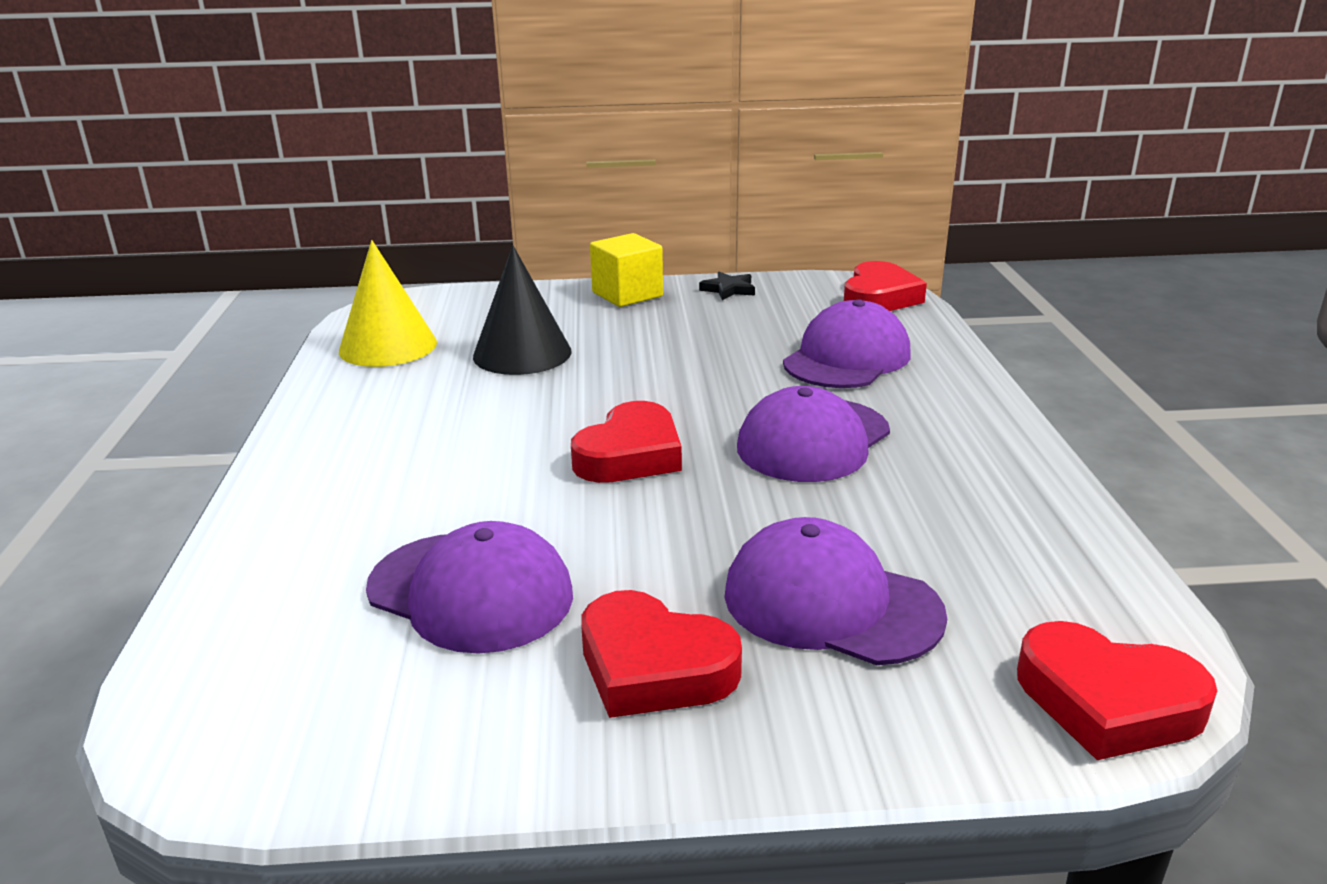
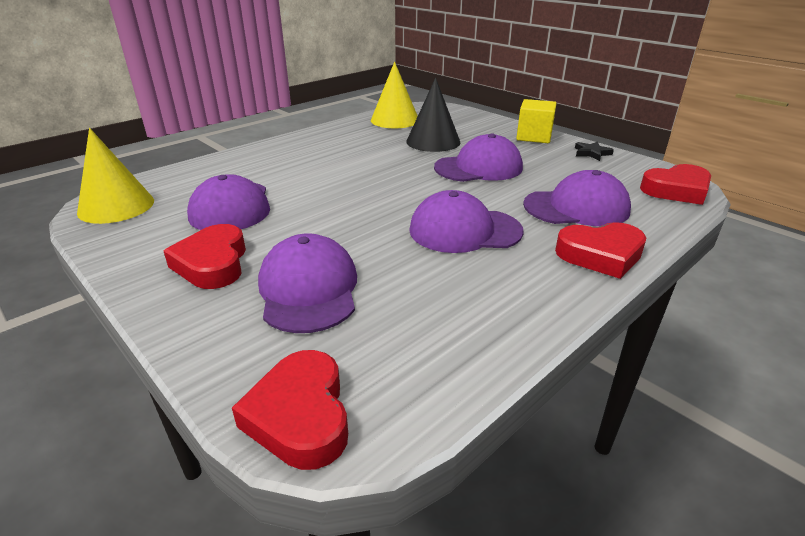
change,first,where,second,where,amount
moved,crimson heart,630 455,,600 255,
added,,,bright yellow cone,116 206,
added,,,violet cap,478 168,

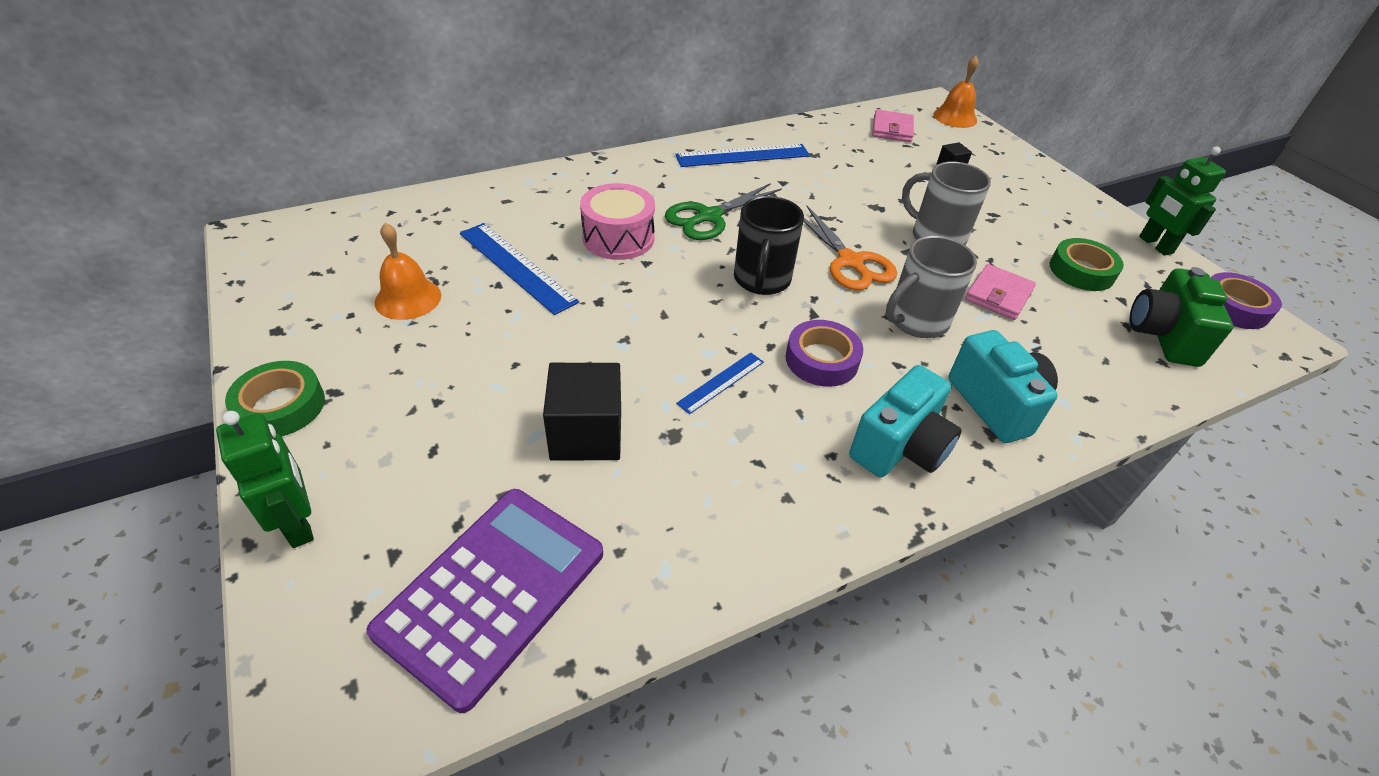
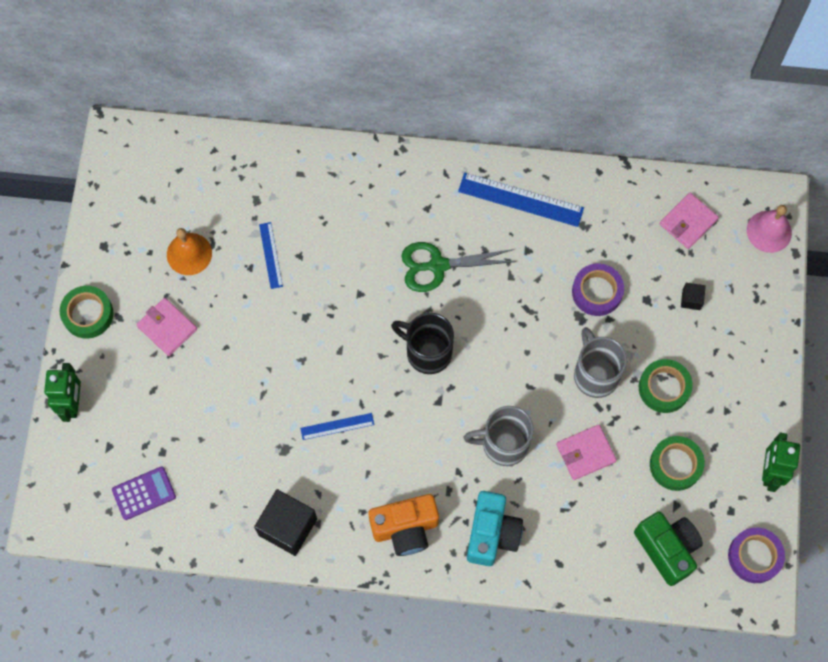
change,first,where,second,where,amount
resized,violet calculator,492 591,,144 493,x0.52
resized,blue measuring stick,517 267,,271 255,x0.56
moved,ebony block,586 434,,287 527,
removed,rosy toy drum,618 238,,,
turned,ebony coffee mug,761 280,,427 352,75 degrees clockwise
moved,violet tape,821 360,,597 292,
removed,orange-coloured shears,851 262,,,
recoloured,turquoise compact camera,899 447,orange-coloured compact camera,405 528,
recoloured,orange-coloured school bell,955 117,rosy school bell,769 231,
turned,leaf-green compact camera,1163 336,,667 549,105 degrees clockwise
added,,,rosy card wallet,167 328,
added,,,leaf-green tape,664 388,

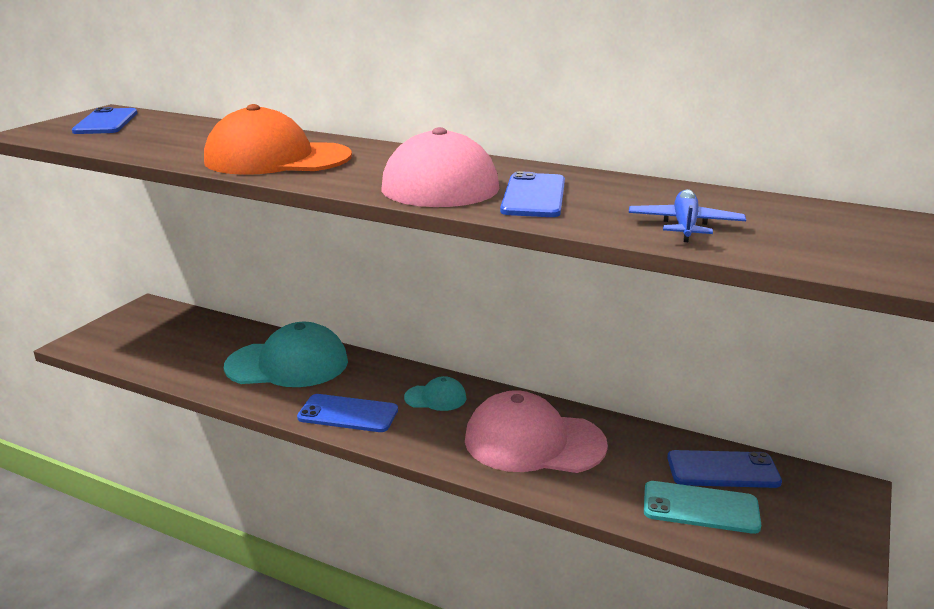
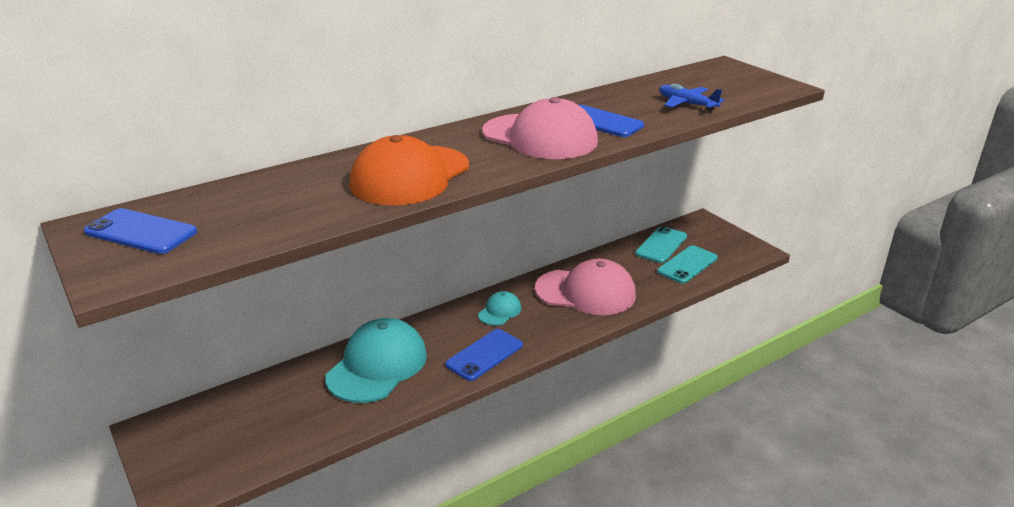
change,first,where,second,where,amount
turned,rosy cap,533 442,,586 292,120 degrees counterclockwise
recoloured,blue phone,722 470,turquoise phone,661 245,

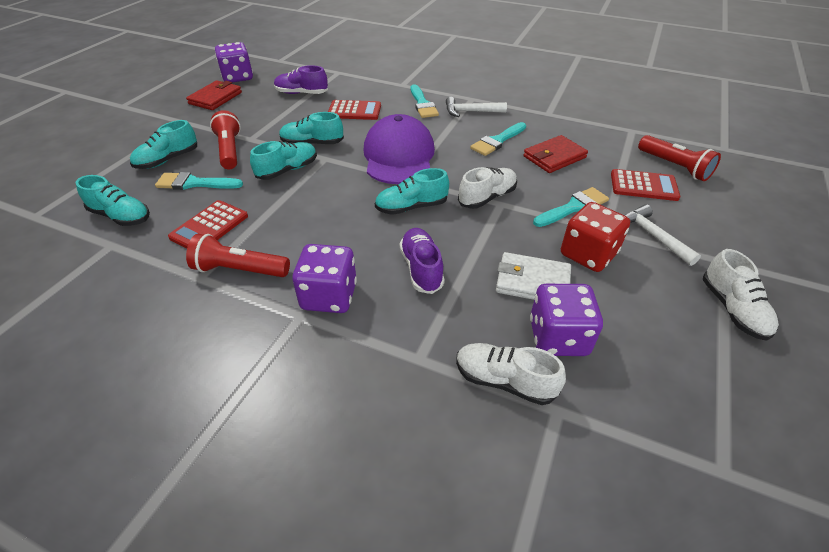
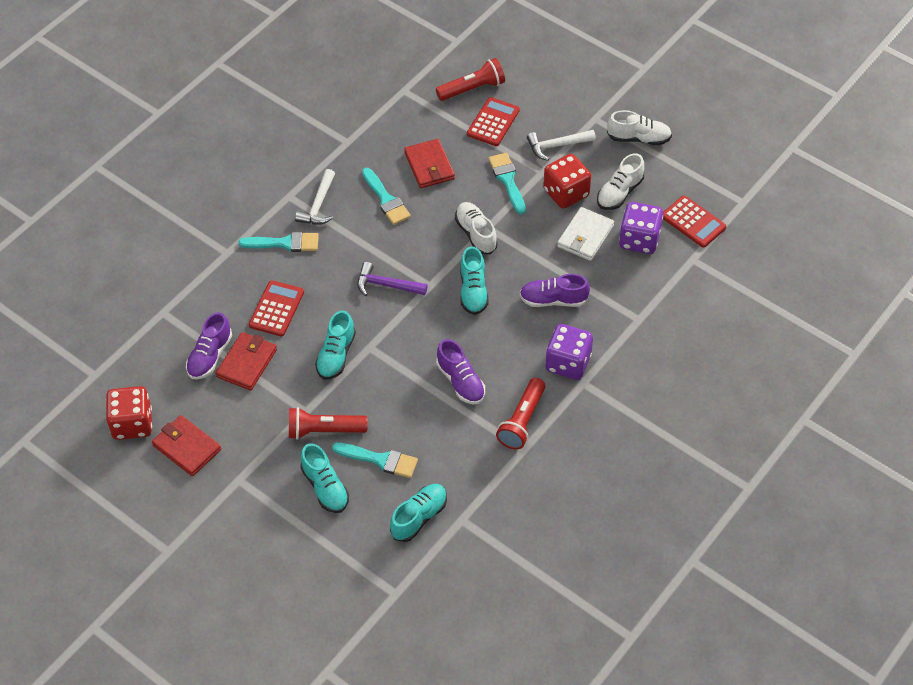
change,first,where,second,where,amount
turned,turquoise brush,194 183,,380 460,90 degrees counterclockwise
moved,crimson calculator,209 227,,693 222,
recoloured,violet dice,238 77,crimson dice,132 424,
removed,turquoise shoe,287 170,,,
replaced,violet cap,399 156,violet claw hammer,386 285,
moved,snow-white shoe,504 381,,619 193,
added,,,crimson card wallet,247 363,
added,,,violet shoe,460 382,

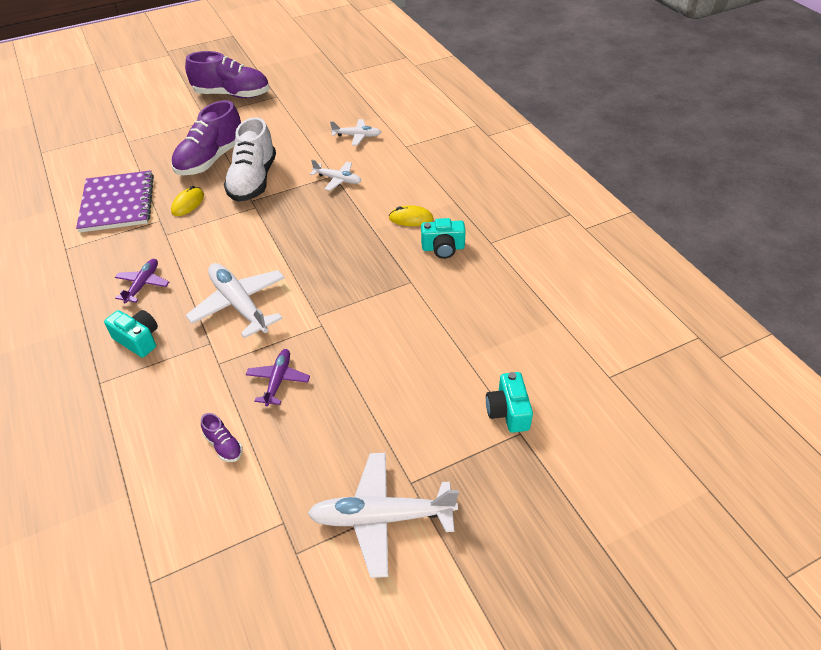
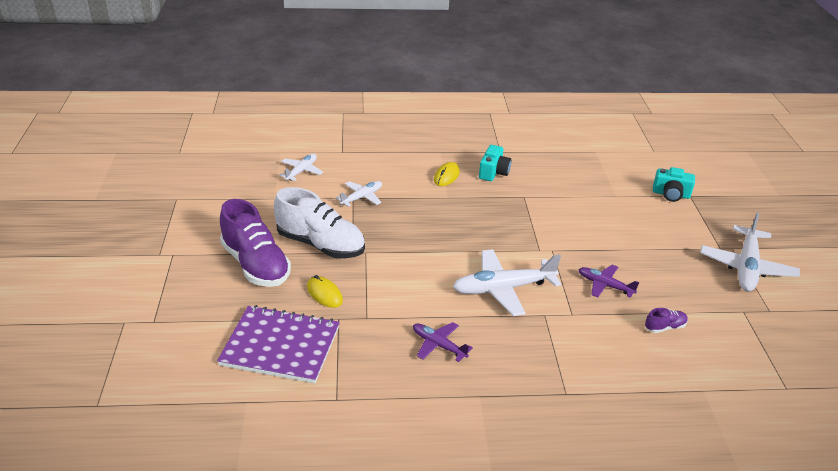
change,first,where,second,where,amount
removed,turquoise compact camera,138 340,,,
removed,violet shoe,232 95,,,

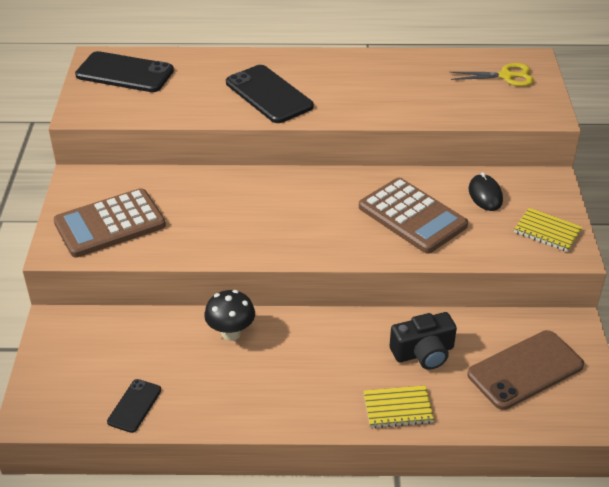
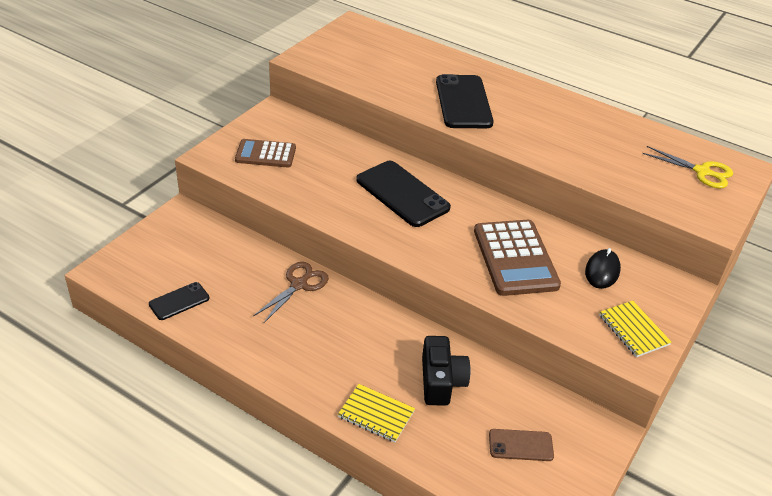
change,first,where,second,where,amount
resized,dark brown calculator,110 224,,265 154,x0.63
moved,ebony phone,125 73,,402 194,
replaced,ebony mushroom,231 333,dark brown shears,299 284,
turned,ebony compact camera,423 352,,441 381,105 degrees counterclockwise
resized,dark brown phone,525 370,,520 445,x0.53

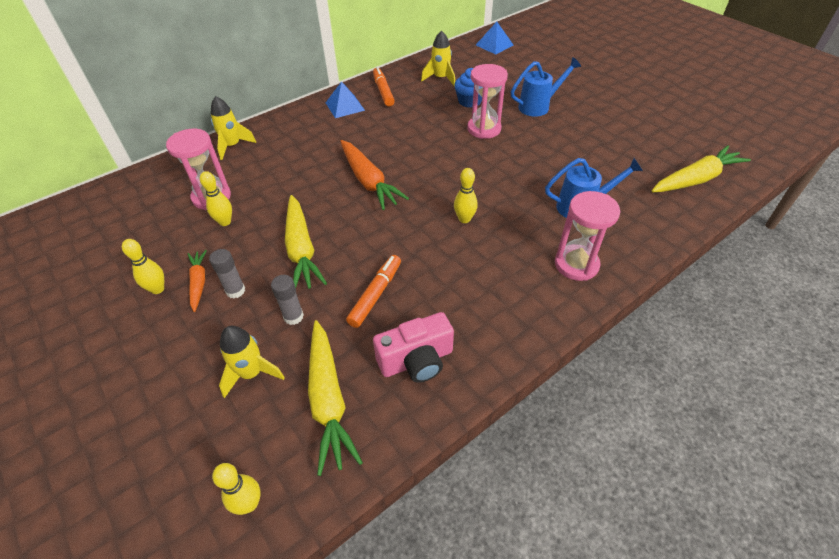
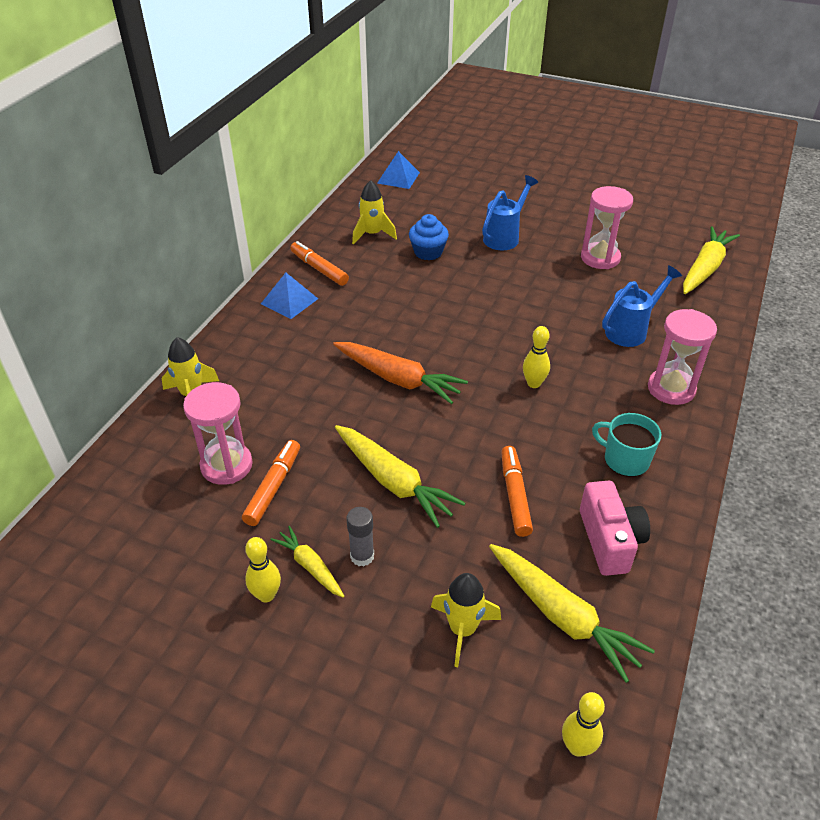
change,first,where,second,where,amount
recoloured,orange-coloured root vegetable,198 283,bright yellow root vegetable,310 566,
replaced,bright yellow bowling pin,225 222,orange-coloured felt pen,273 487,
removed,grey glue,293 316,,,
turned,rosy compact camera,416 360,,609 540,45 degrees counterclockwise
moved,rosy sand timer,484 129,,600 258,
added,,,turquoise coffee mug,625 460,

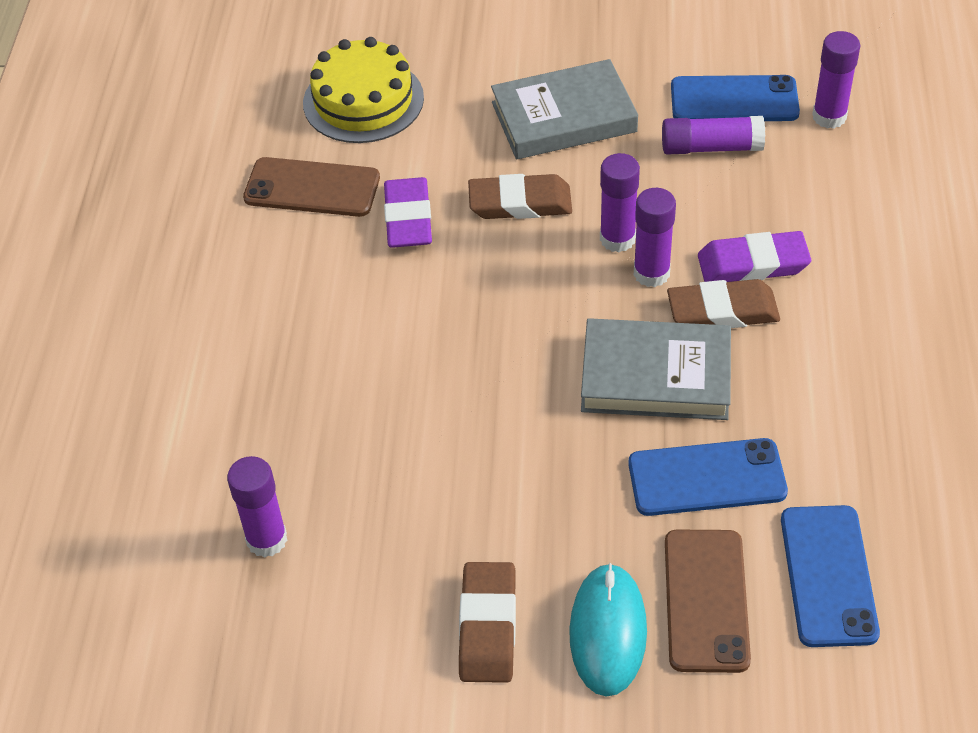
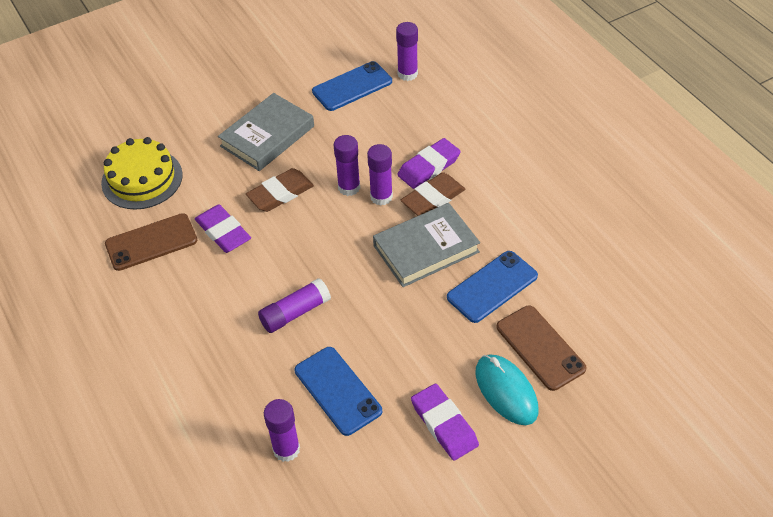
change,first,where,second,where,amount
recoloured,dark brown gum eraser,488 626,violet gum eraser,444 424,
moved,violet glue,711 147,,295 313,
moved,blue phone,828 575,,337 391,

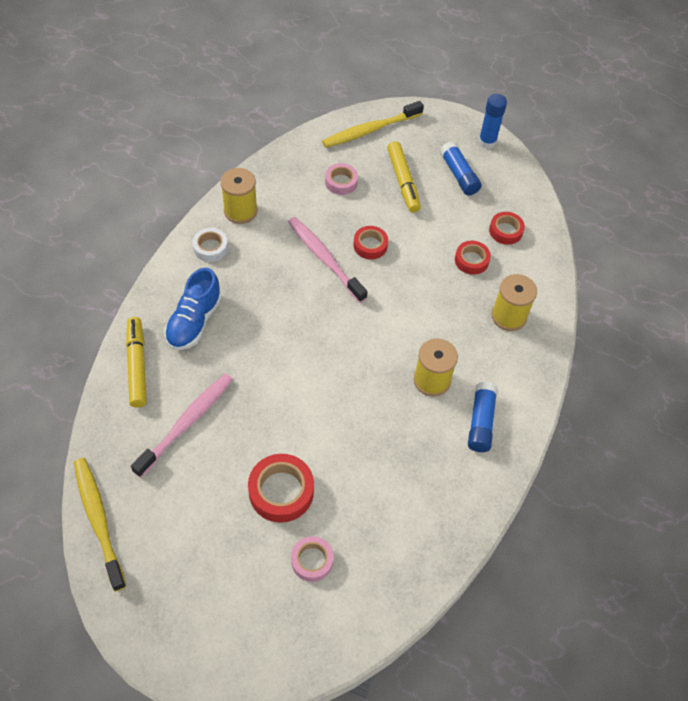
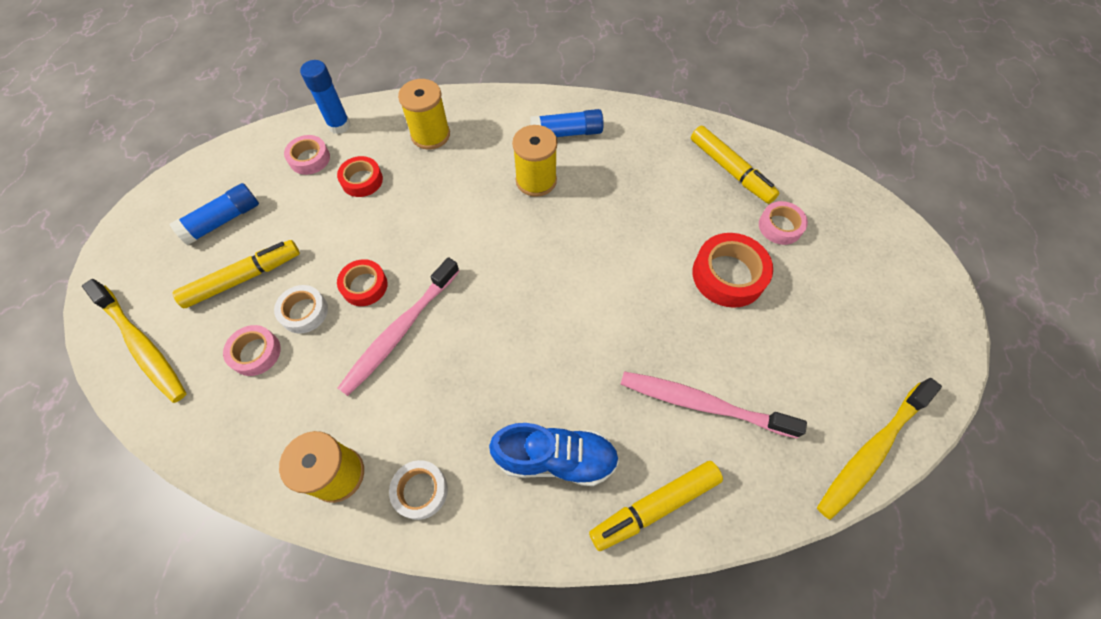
change,first,where,second,where,amount
moved,blue glue,487 142,,339 125,
recoloured,crimson tape,505 231,rosy tape,309 159,
added,,,snow-white tape,304 312,
added,,,bright yellow felt pen,730 170,

